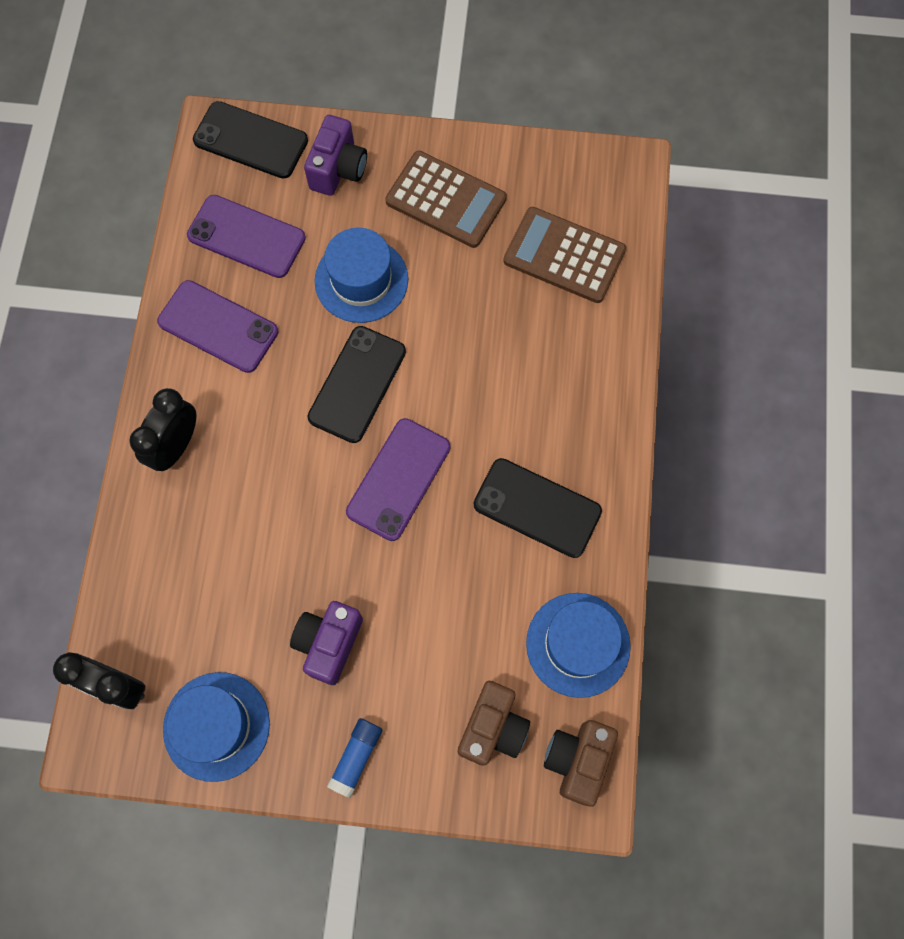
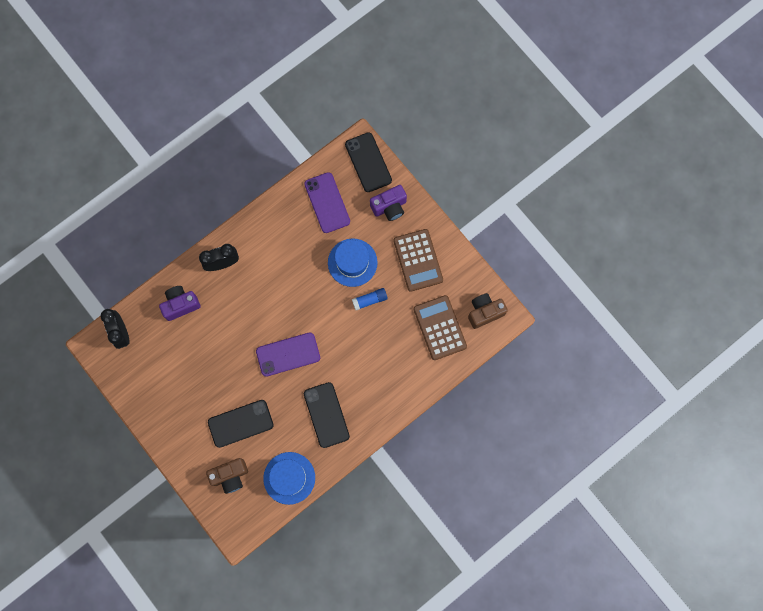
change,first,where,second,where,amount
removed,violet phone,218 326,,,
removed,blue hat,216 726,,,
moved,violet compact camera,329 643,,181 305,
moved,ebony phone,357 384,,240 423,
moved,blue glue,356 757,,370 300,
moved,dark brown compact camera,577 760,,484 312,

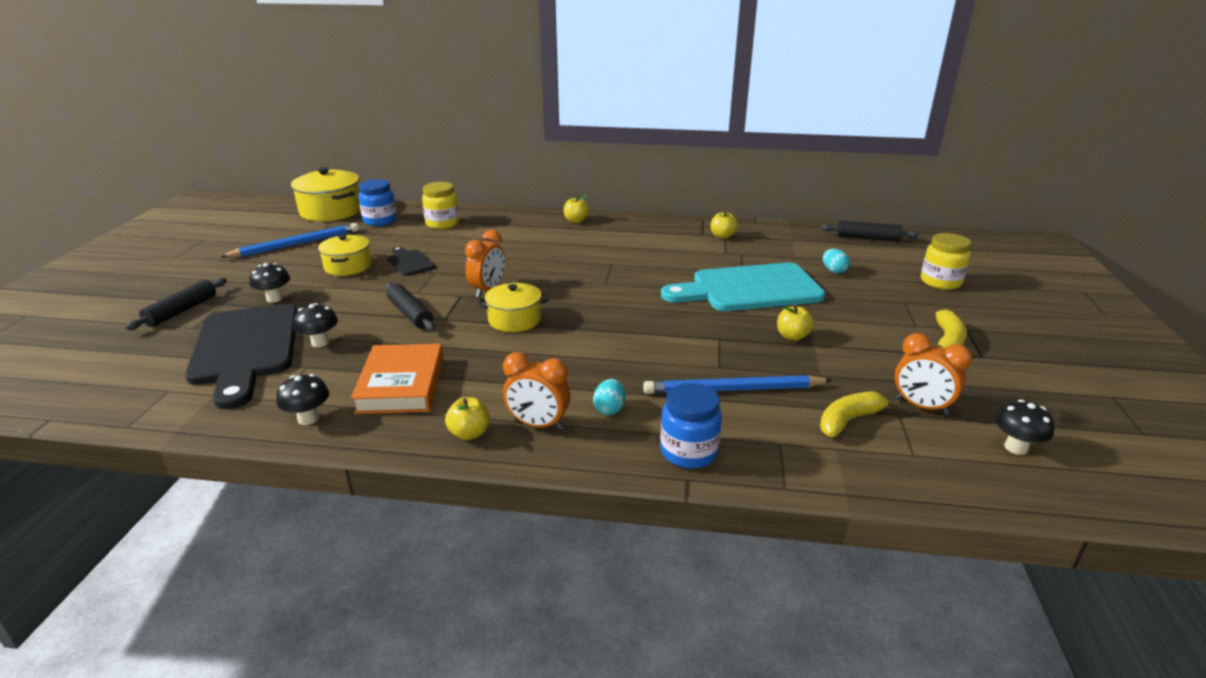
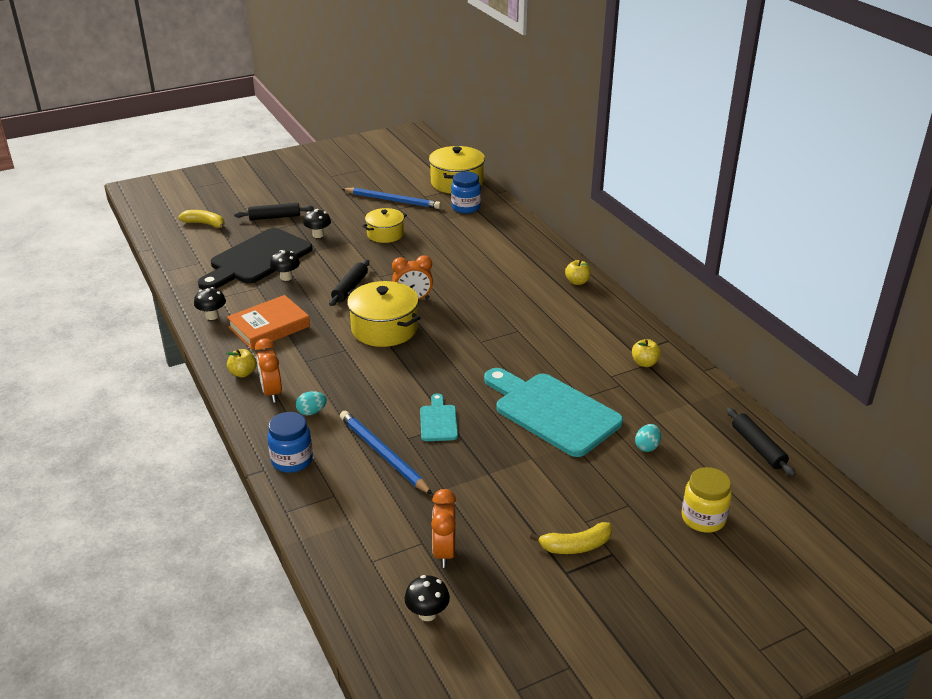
change,first,where,second,where,amount
removed,ebony chopping board,409 262,,,
removed,bright yellow preserve jar,442 224,,,
resized,bright yellow stockpot,514 320,,384 329,x1.56
removed,bright yellow apple fruit,792 336,,,
moved,bright yellow banana,849 420,,205 224,
added,,,turquoise chopping board,438 421,

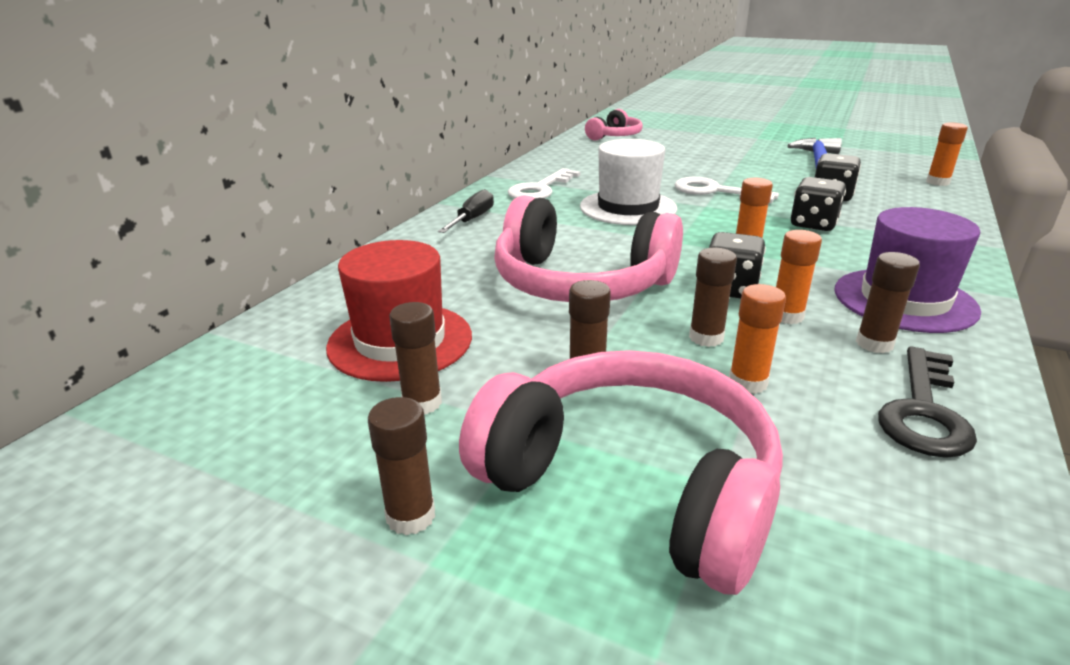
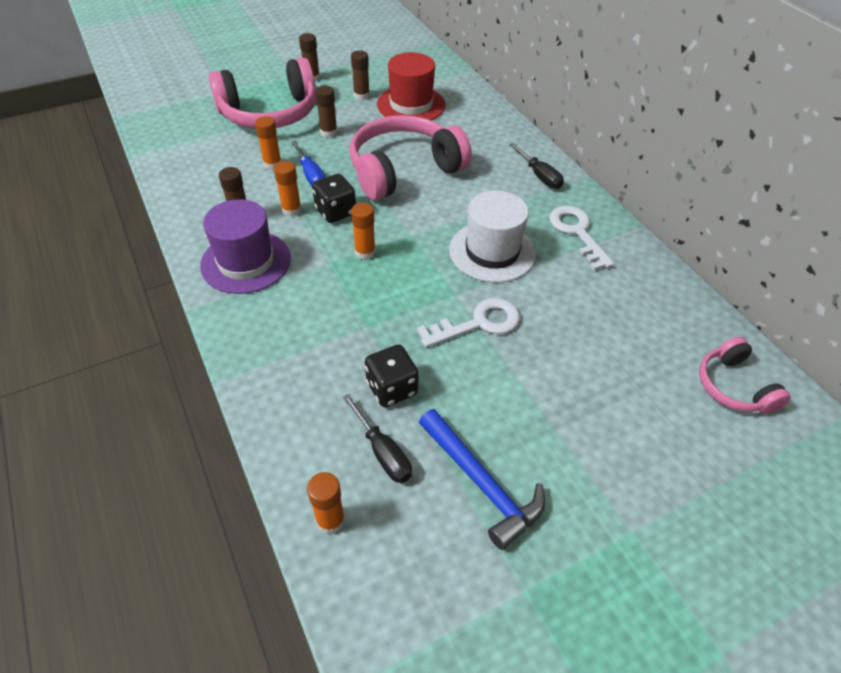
change,first,where,second,where,amount
replaced,dark brown glue,706 337,blue hand screwdriver,311 175,
removed,ebony dice,813 224,,,
removed,ebony key,924 411,,,
added,,,ebony hand screwdriver,382 452,

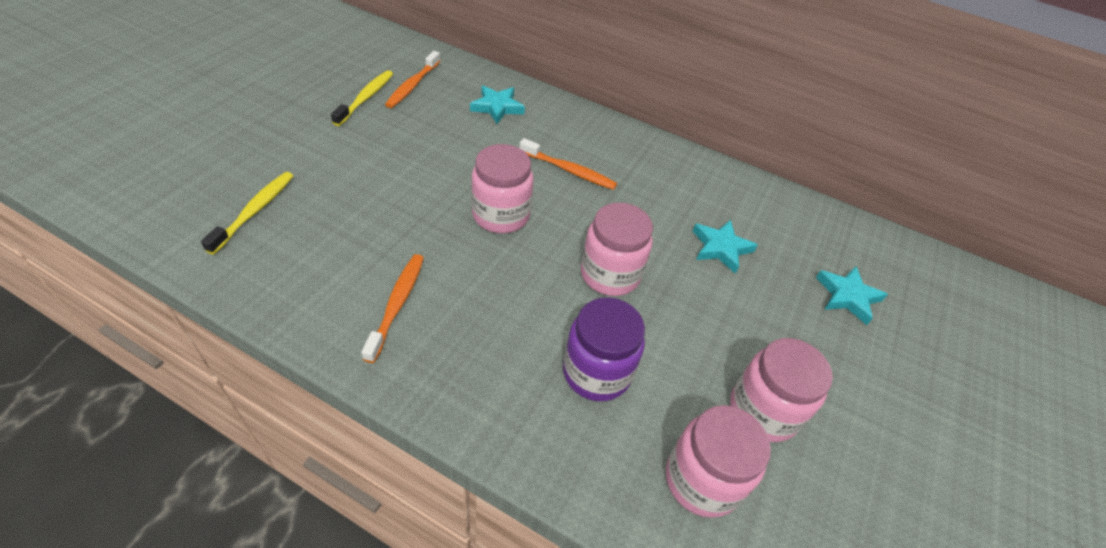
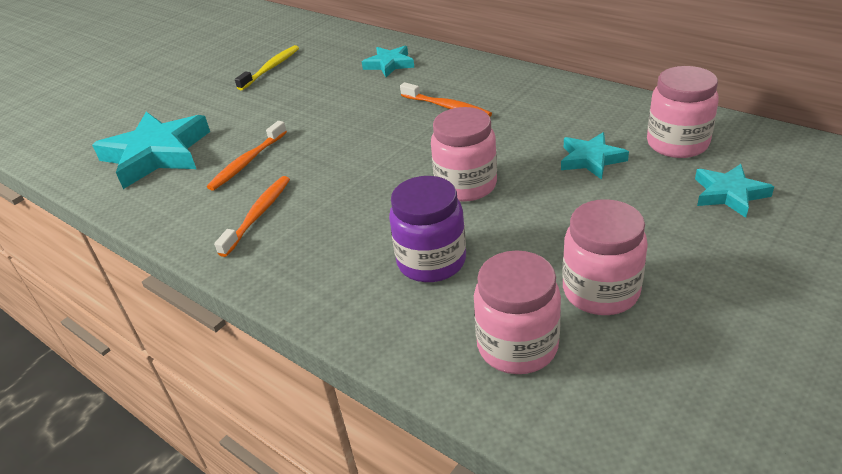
change,first,where,second,where,amount
replaced,bright yellow dental brush,254 211,turquoise five-pointed star,157 154,
moved,orange-coloured dental brush,413 85,,247 162,
moved,rosy preserve jar,501 215,,677 144,

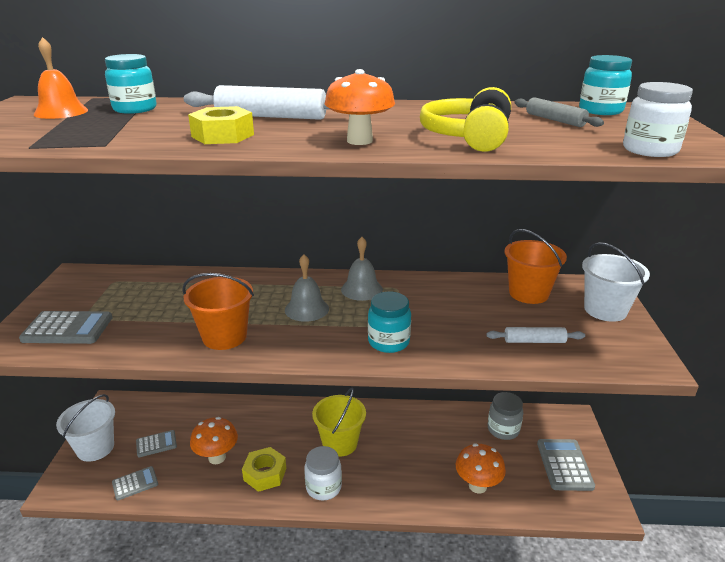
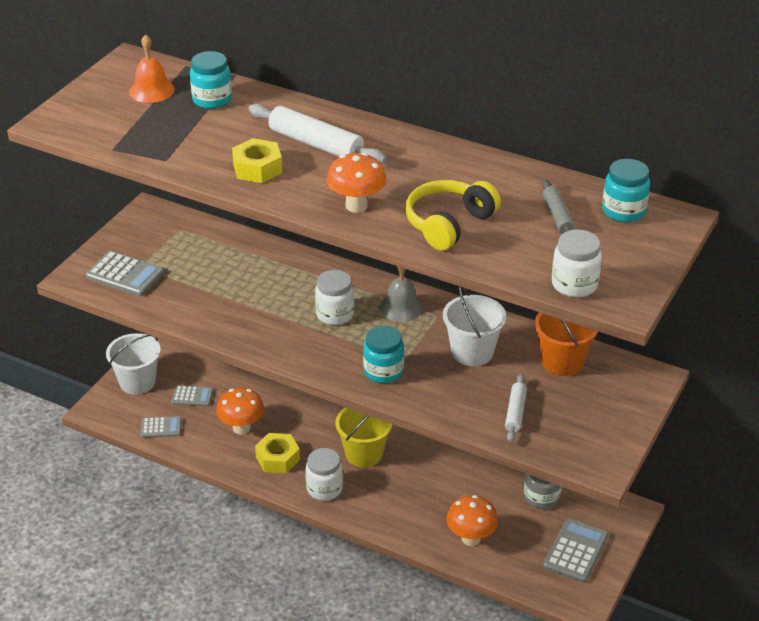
change,first,where,second,where,amount
removed,orange-coloured pail,224 337,,,
replaced,grey school bell,306 309,snow-white preserve jar,335 314,
turned,snow-white rolling pin,534 341,,515 412,75 degrees clockwise
moved,snow-white pail,605 310,,472 352,

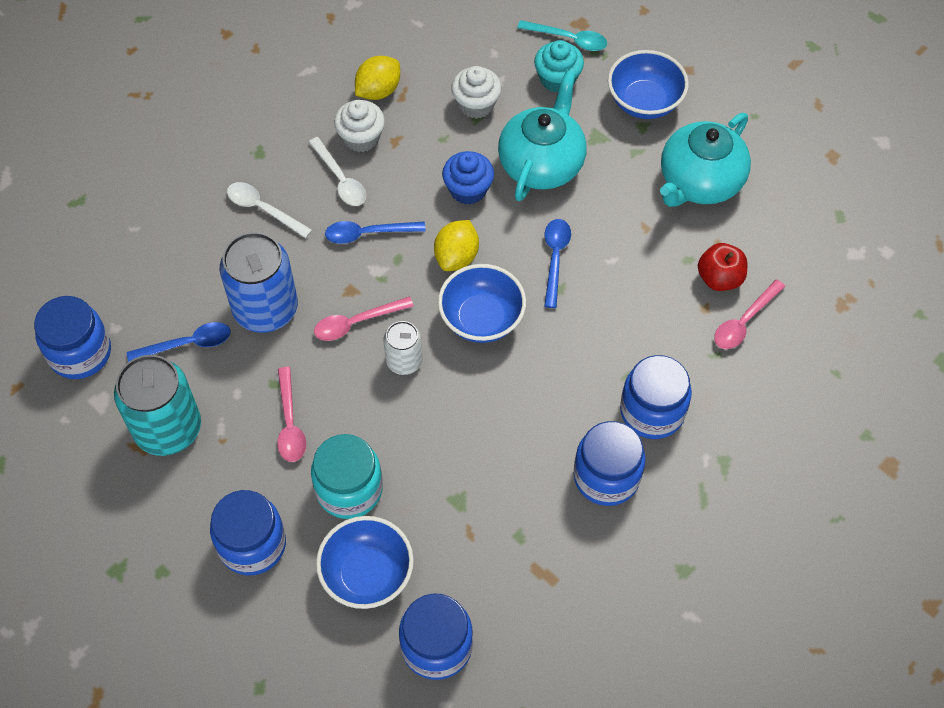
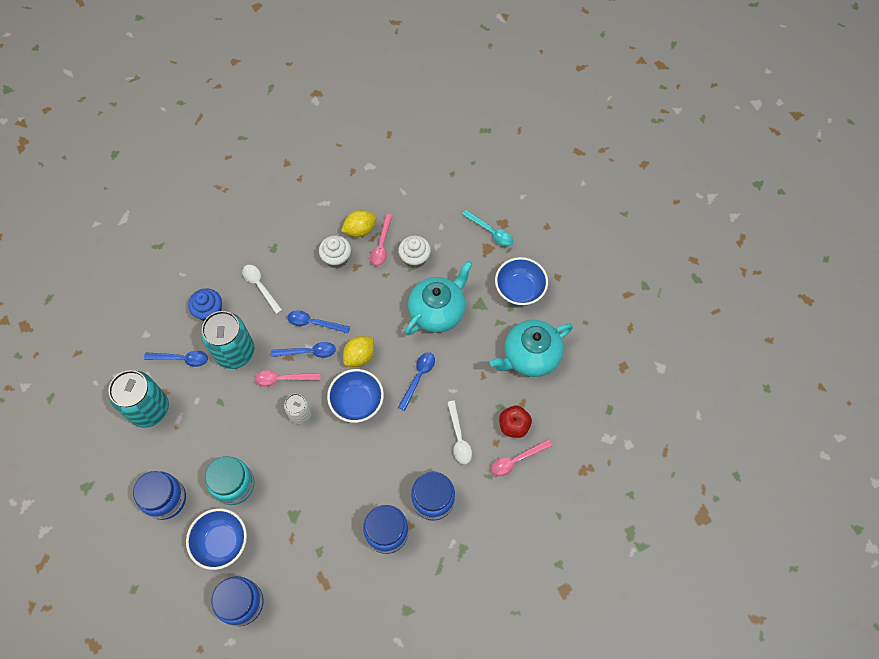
change,first,where,second,where,amount
removed,blue preserve jar,80 353,,,
recoloured,blue tin,265 309,turquoise tin,235 352,
moved,rosy tablespoon,290 423,,381 245,
moved,snow-white tablespoon,340 179,,459 437,
moved,blue cupcake,468 189,,209 311,
removed,turquoise cupcake,557 79,,,
added,,,blue tablespoon,308 352,

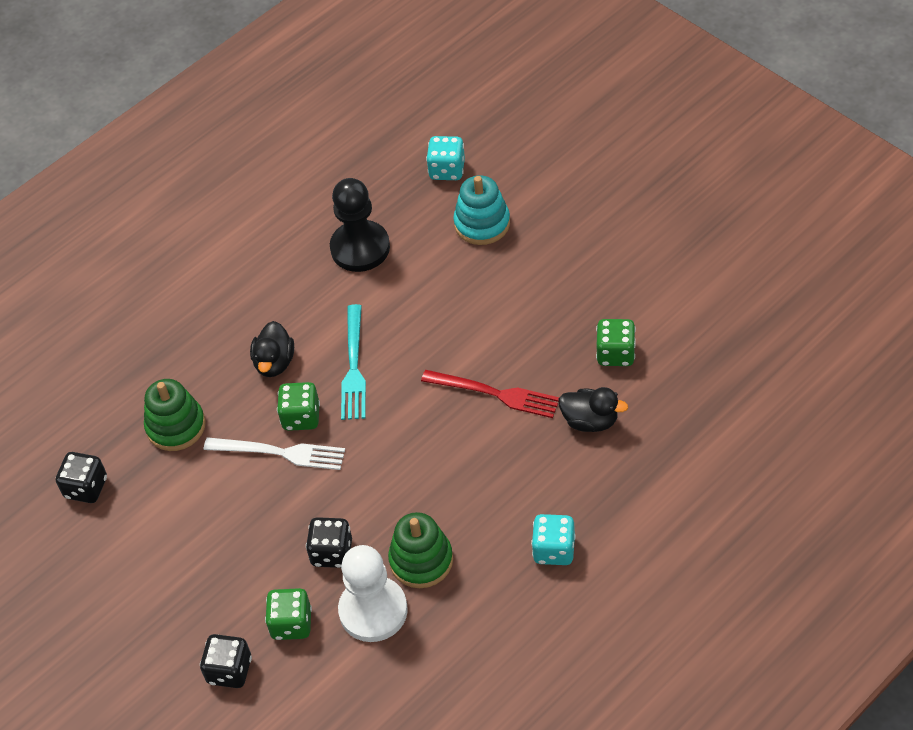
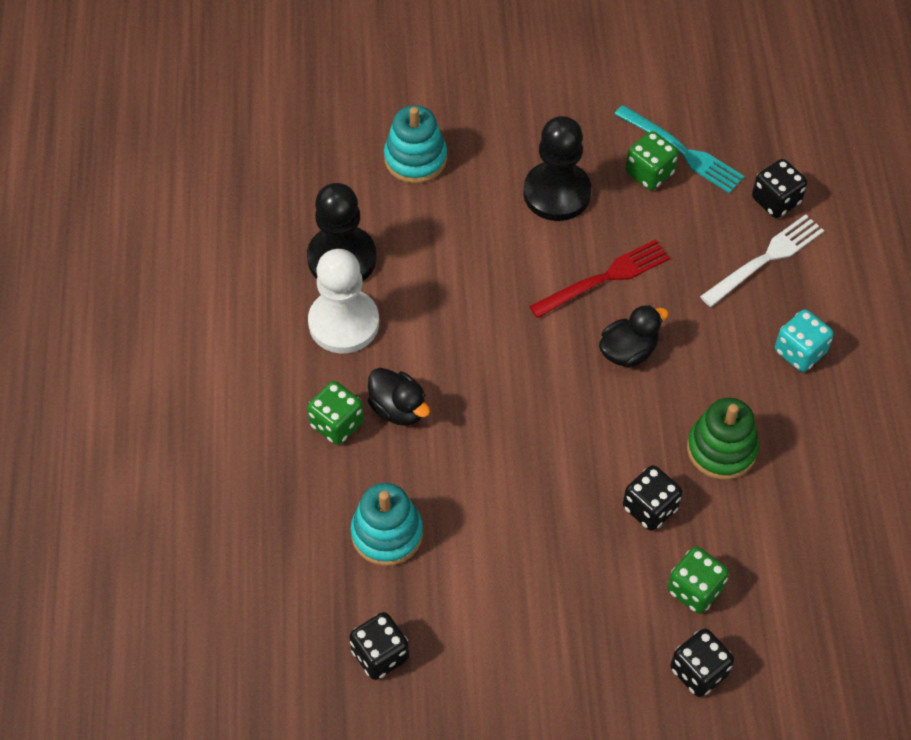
change,first,where,second,where,amount
recoloured,leaf-green stacking rings,176 426,turquoise stacking rings,387 533,
moved,snow-white table fork,280 453,,766 259,
moved,leaf-green dice,301 417,,337 424,
moved,snow-white game pawn,373 611,,344 323,
moved,turquoise table fork,353 367,,682 151,
removed,turquoise dice,447 170,,,
moved,ebony duck,590 421,,628 351,
added,,,ebony game pawn,557 193,
added,,,ebony dice,776 201,

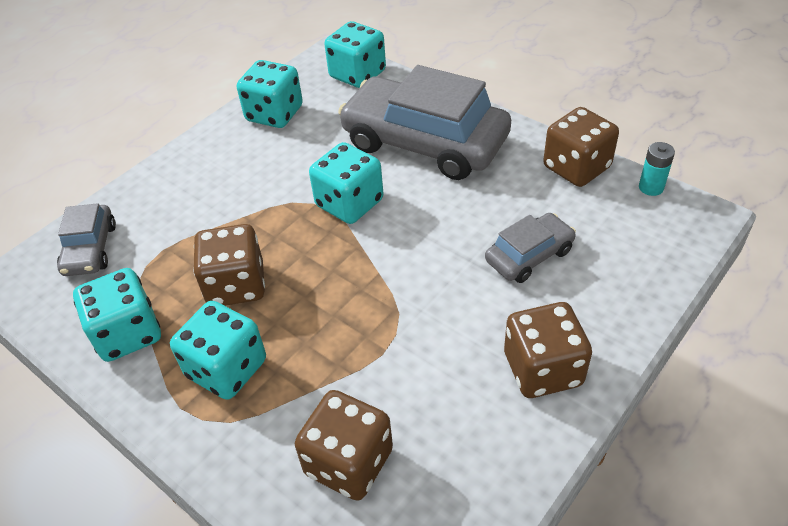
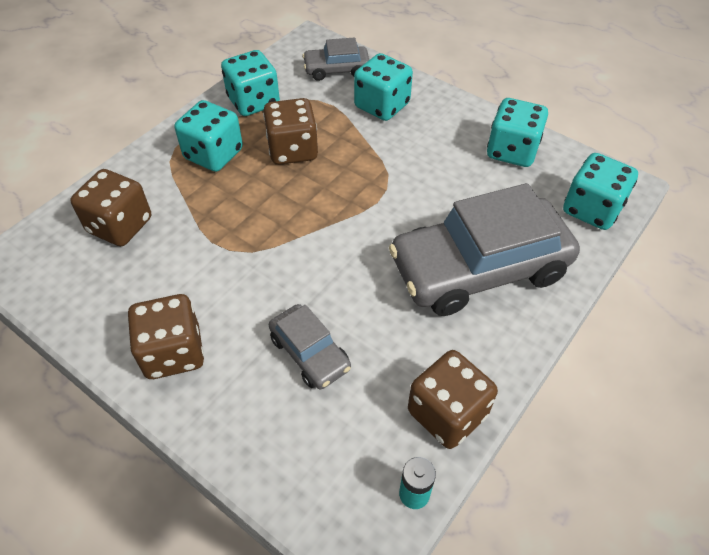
change,first,where,second,where,amount
moved,turquoise dice,349 203,,382 105,
turned,grey automobile,424 143,,479 269,135 degrees counterclockwise

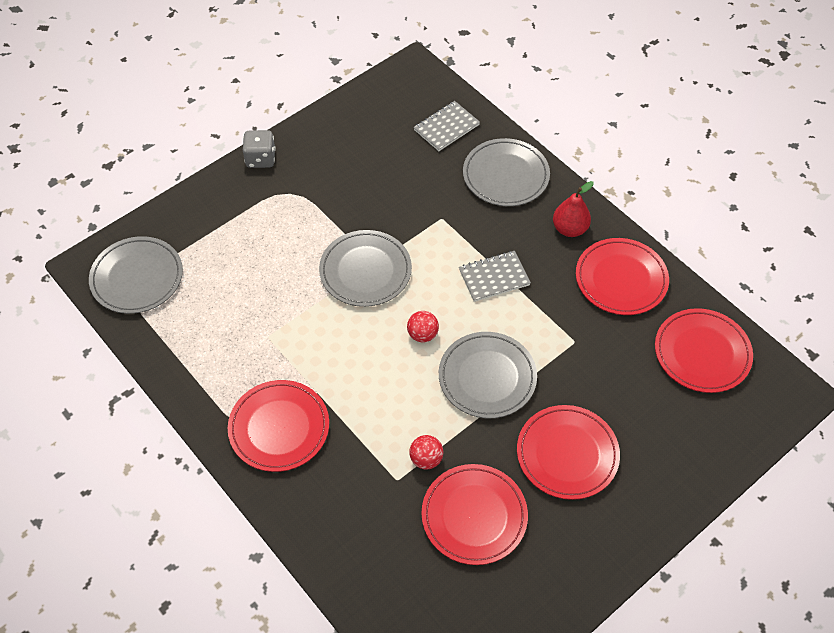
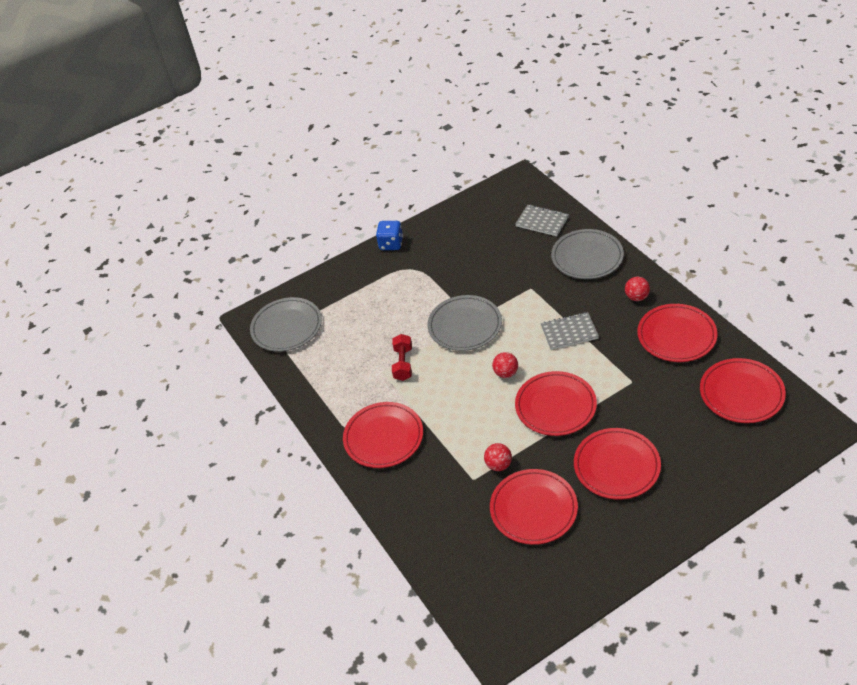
change,first,where,second,where,amount
recoloured,grey dice,261 159,blue dice,391 244,
turned,grey exercise book,446 127,,542 222,60 degrees clockwise
recoloured,grey dinner plate,487 377,crimson dinner plate,555 406,
replaced,crimson pear fruit,569 229,crimson sphere,636 297,
added,,,crimson dumbbell,403 364,

